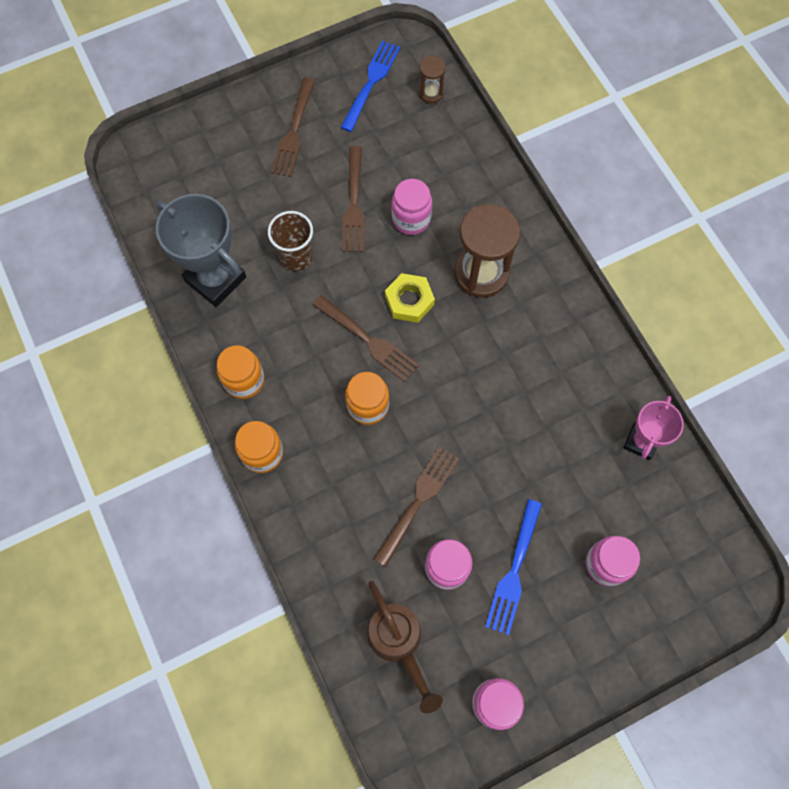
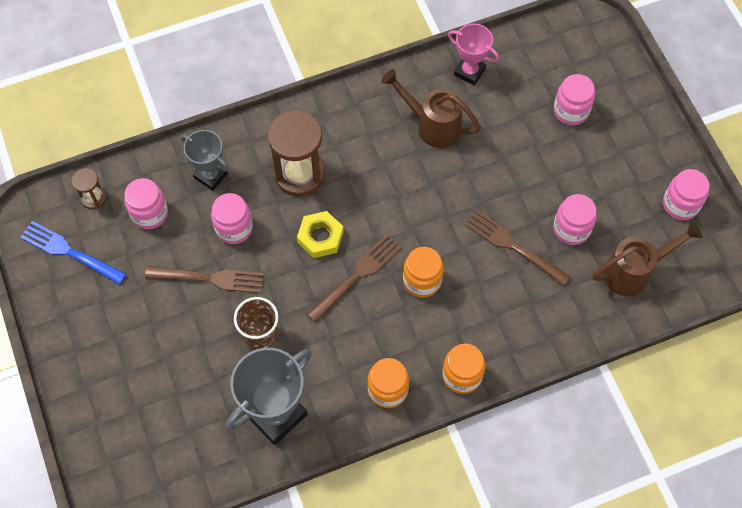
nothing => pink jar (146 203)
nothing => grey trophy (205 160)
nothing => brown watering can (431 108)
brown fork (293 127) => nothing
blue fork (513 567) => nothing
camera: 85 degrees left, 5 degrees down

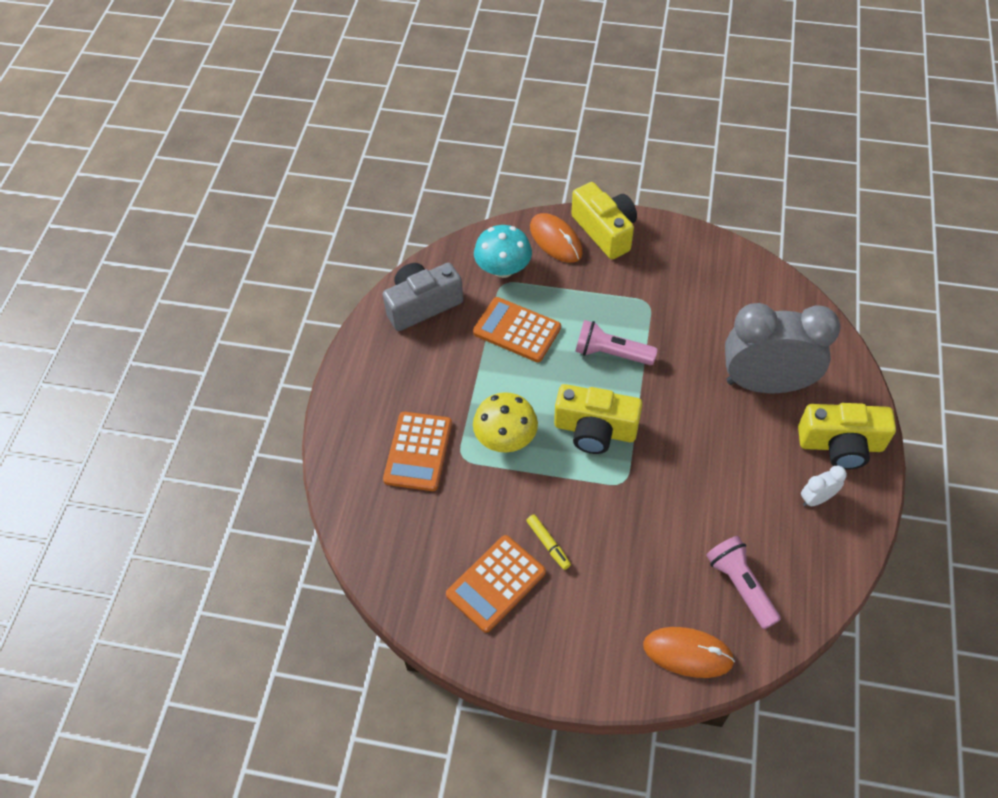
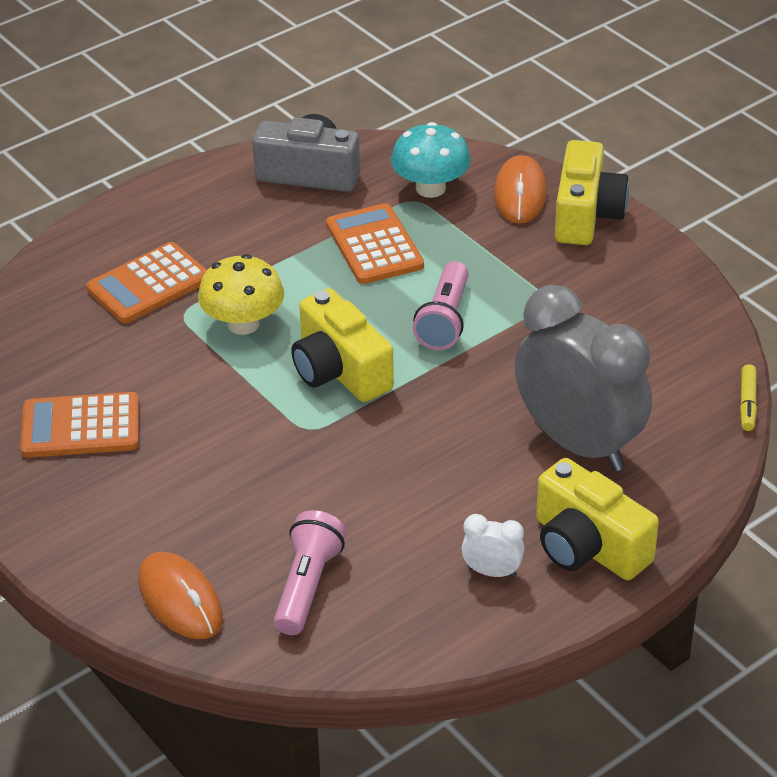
pink flashlight (616 342) => pink flashlight (441 305), 135 degrees counterclockwise
yellow marker (548 542) => yellow marker (748 397), move
camera: 40 degrees right, 15 degrees down

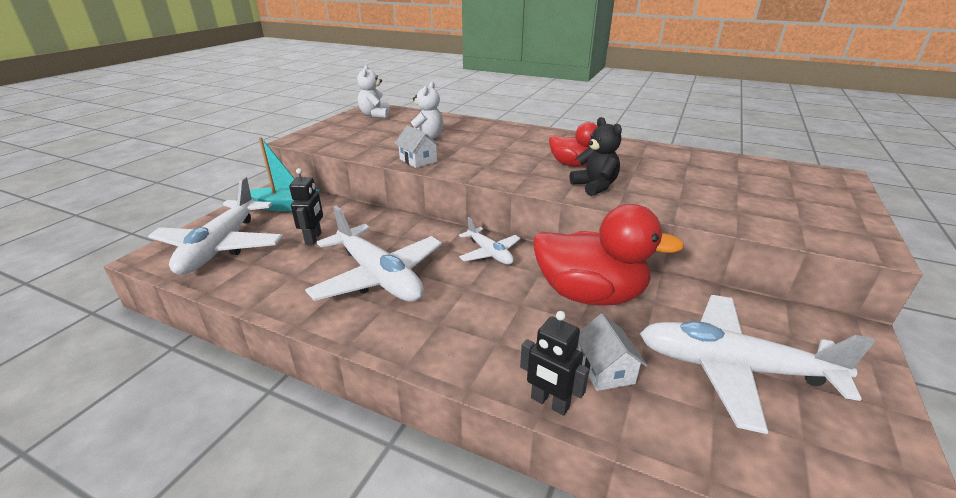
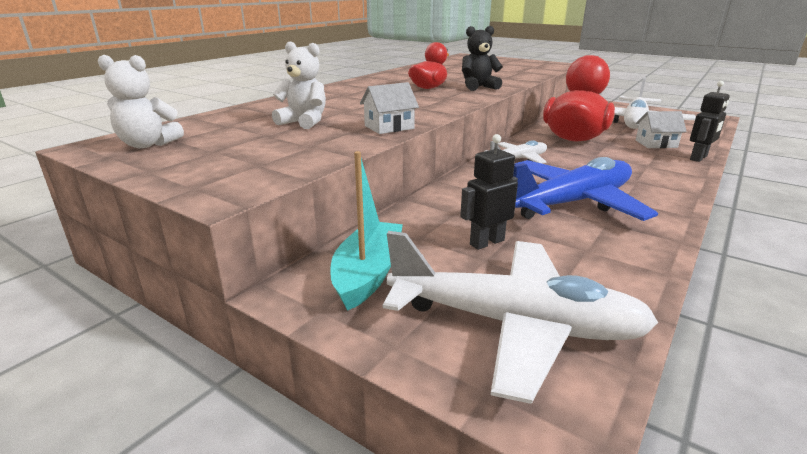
black robot (306 206) => black robot (489 192), 45 degrees counterclockwise
white plane (373 254) => blue plane (585 189)
camera: 80 degrees left, 5 degrees down

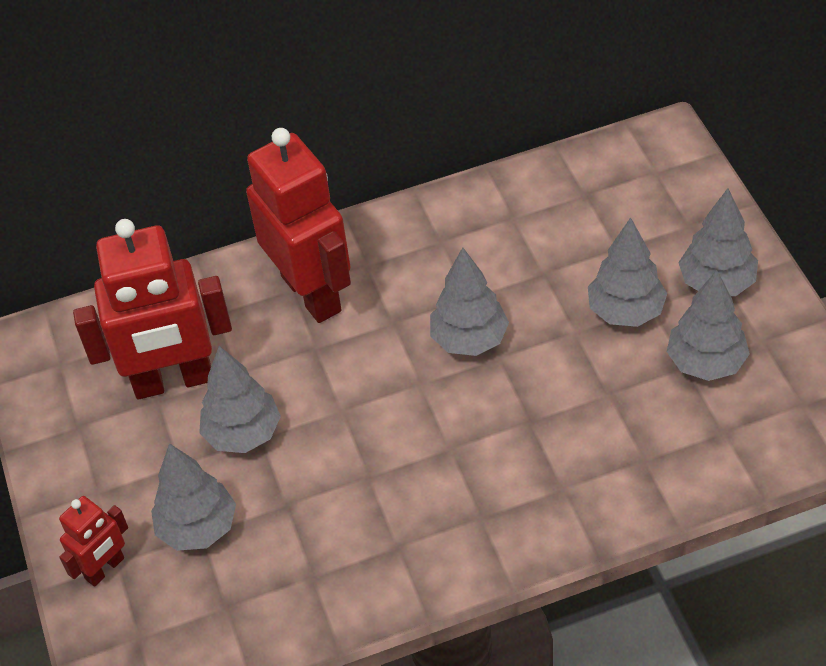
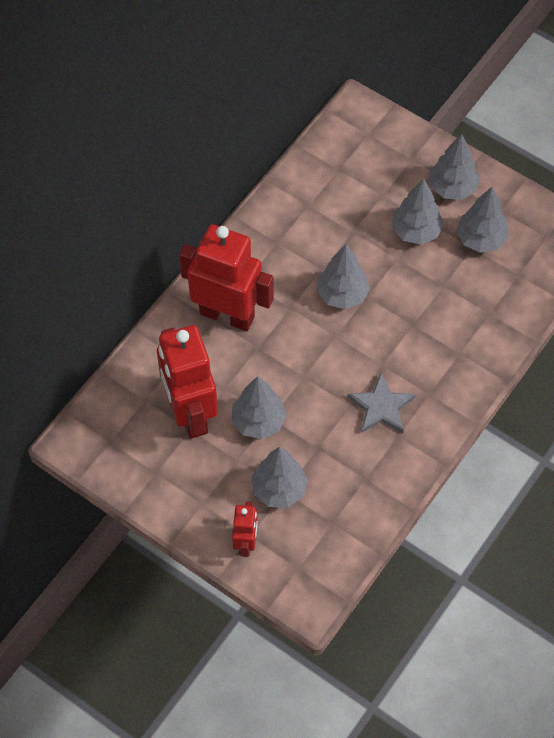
red robot (152 309) => red robot (187 382), 120 degrees clockwise
nothing => grey star (381 403)
camera: 40 degrees left, 10 degrees up

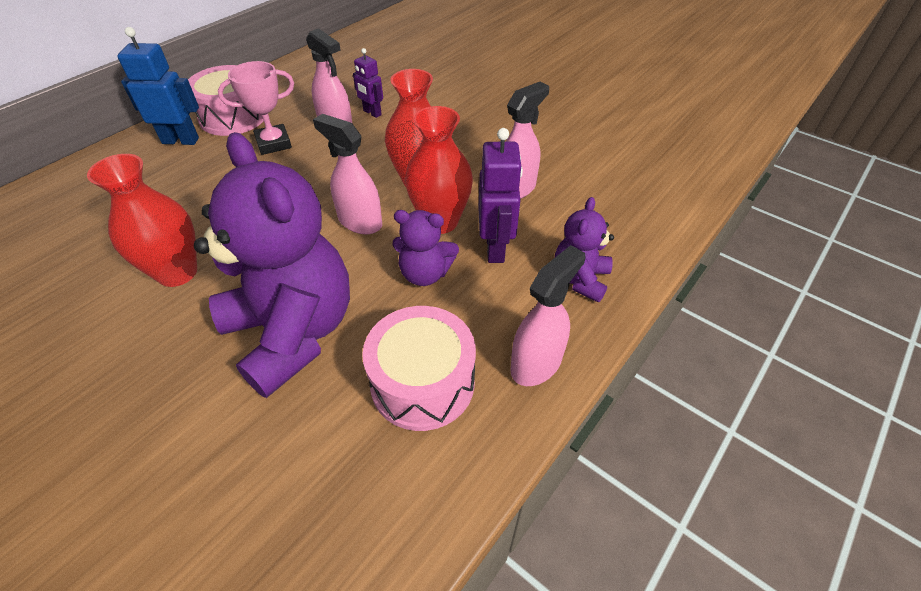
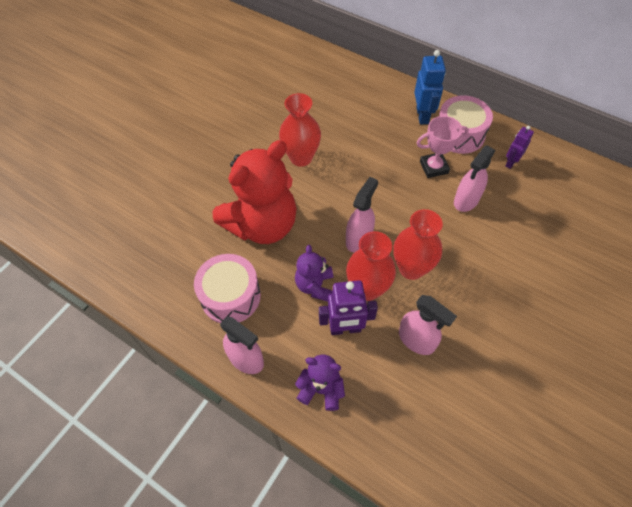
purple teddy bear (272 265) => red teddy bear (255 192)
pink trophy (256 108) => pink trophy (443 147), 75 degrees counterclockwise
purple robot (368 83) => purple robot (519 147), move
camera: 85 degrees right, 10 degrees up

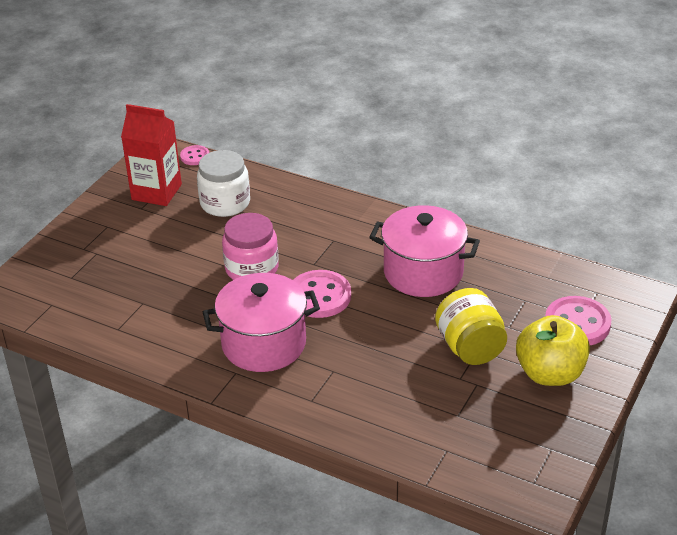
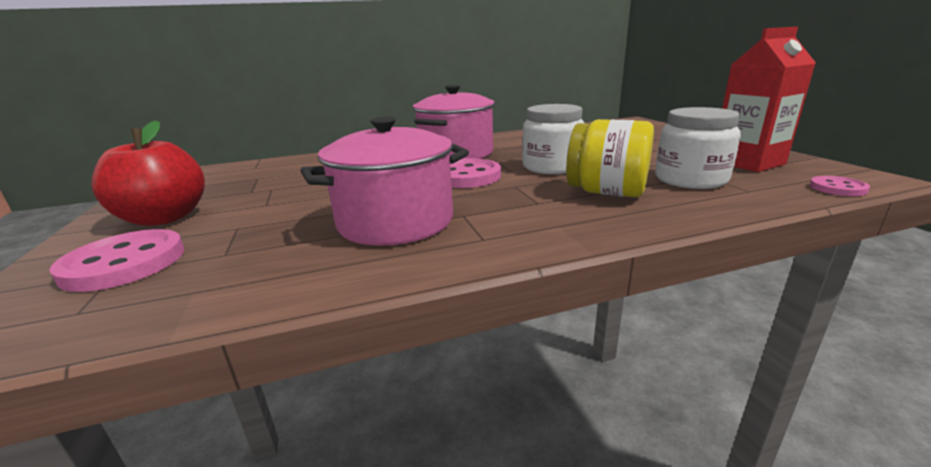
yellow apple (553 350) => red apple (148 173)
pink jar (250 246) => white jar (553 139)
yellow jar (471 326) => yellow jar (610 158), move
camera: 135 degrees right, 15 degrees down

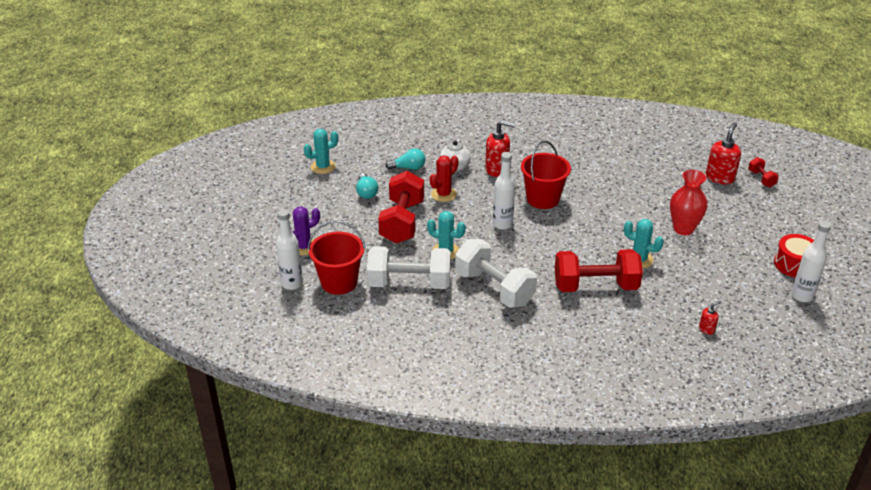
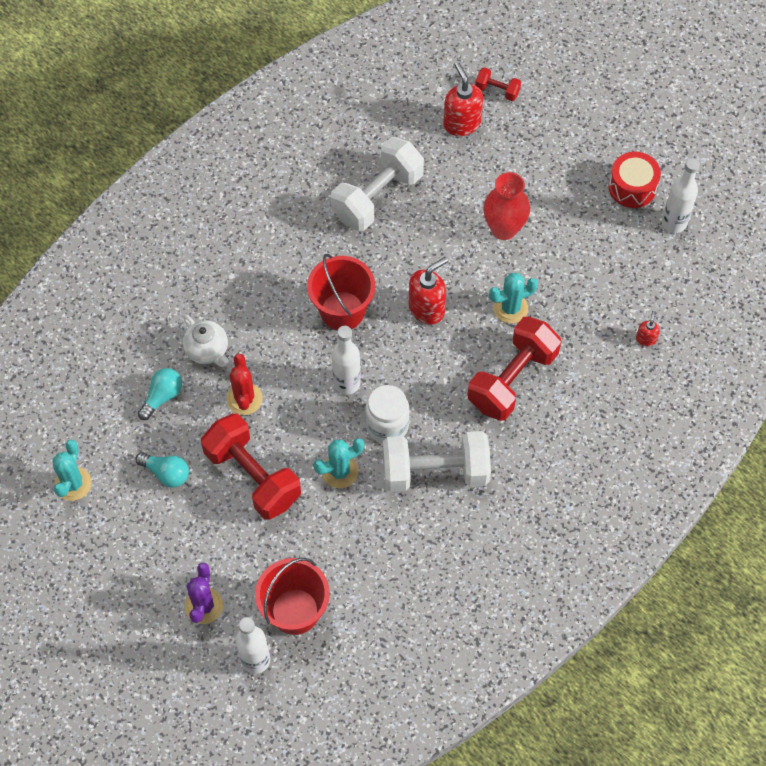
white dumbbell (409 267) => white dumbbell (377 184), move
nothing => white jar (387 414)
red soap dispenser (500 148) => red soap dispenser (428 290), move
camera: 50 degrees left, 25 degrees up

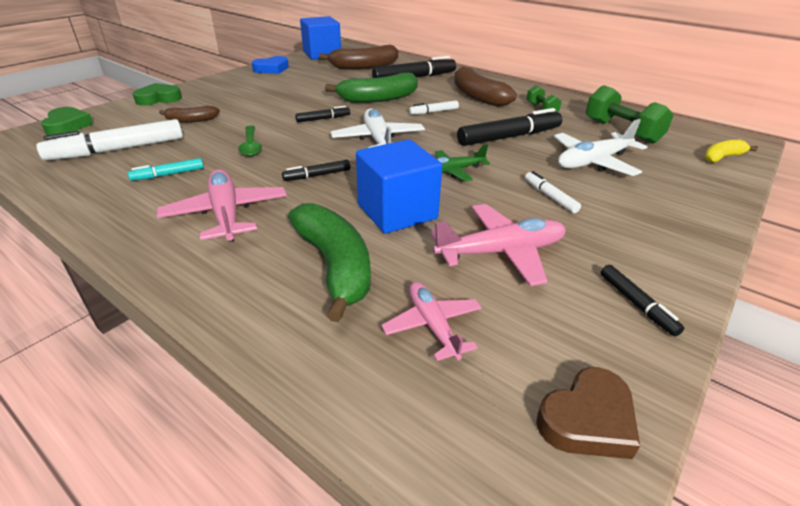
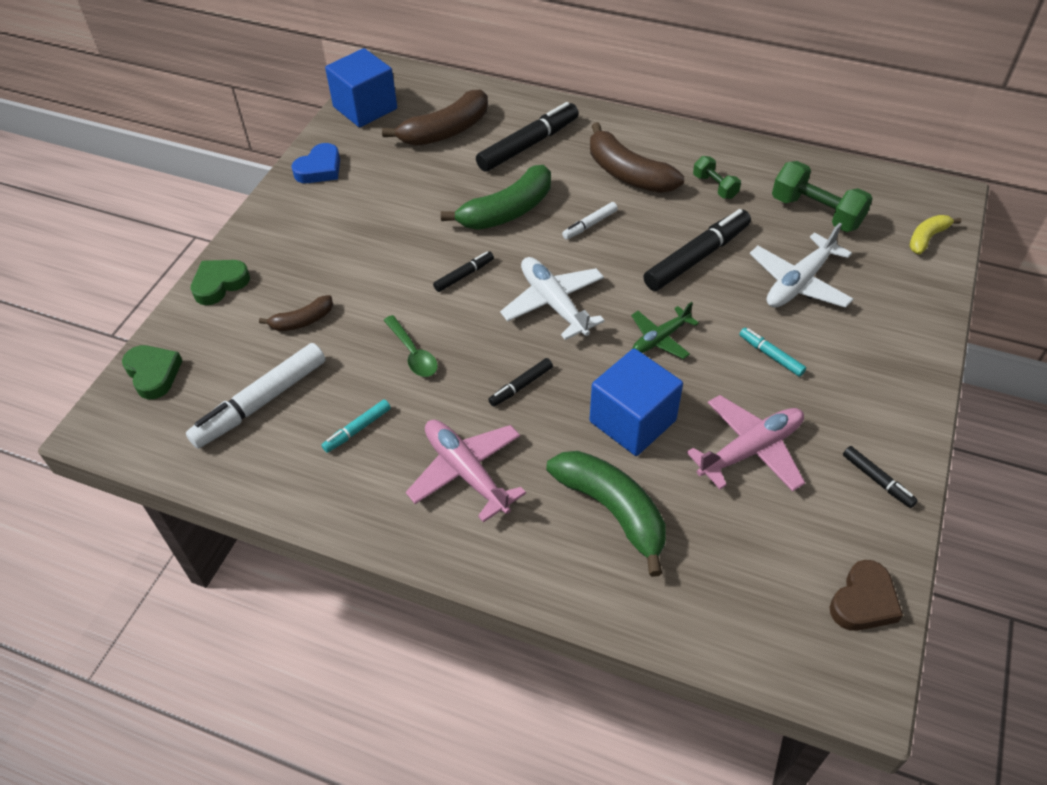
white marker (553 192) => turquoise marker (772 352)
pink plane (431 321) => nothing
camera: 15 degrees left, 15 degrees up

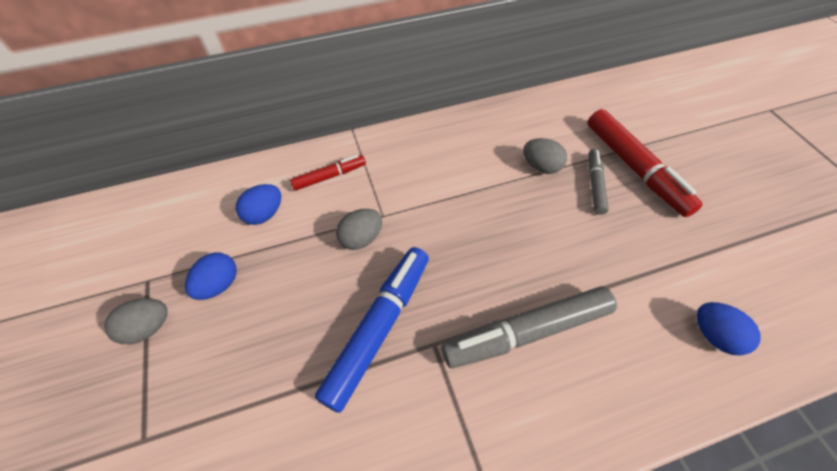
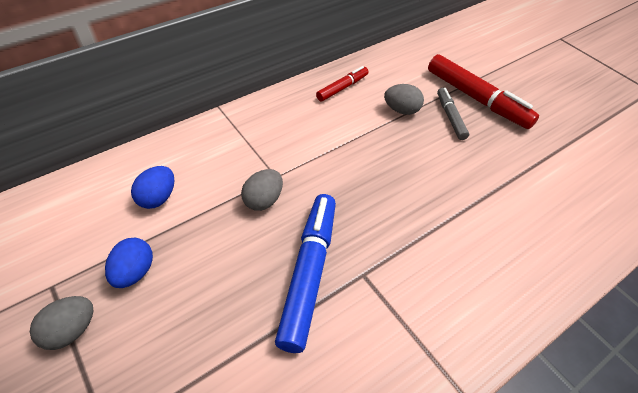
red marker (328 173) => red marker (342 83), move
grey marker (529 327) => nothing
blue egg (729 328) => nothing
camera: 20 degrees left, 5 degrees down

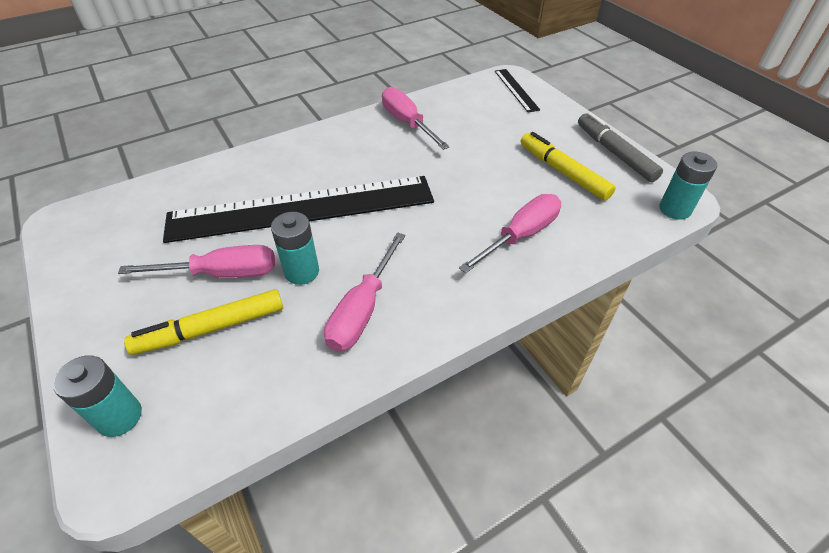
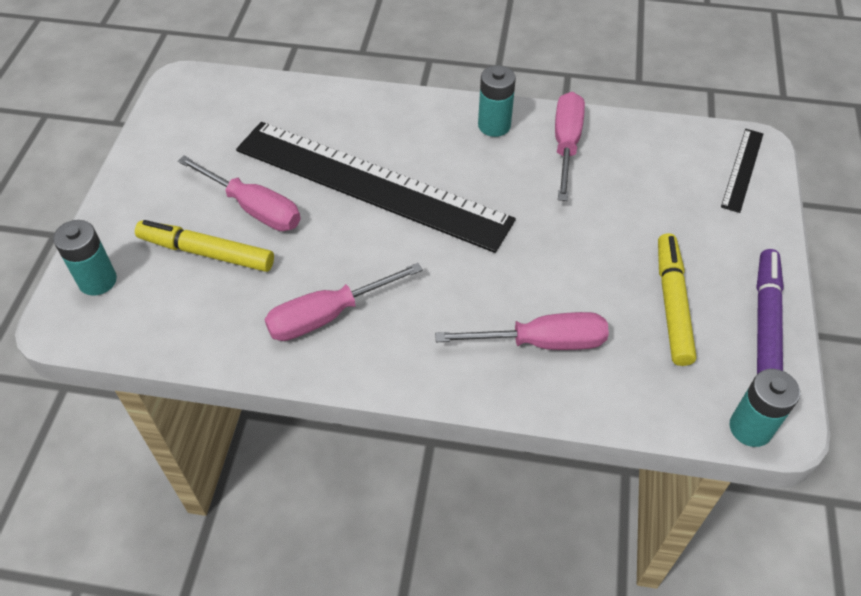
turquoise battery (295 248) => turquoise battery (497 101), move
grey marker (620 147) => purple marker (770 311)
camera: 40 degrees right, 5 degrees up

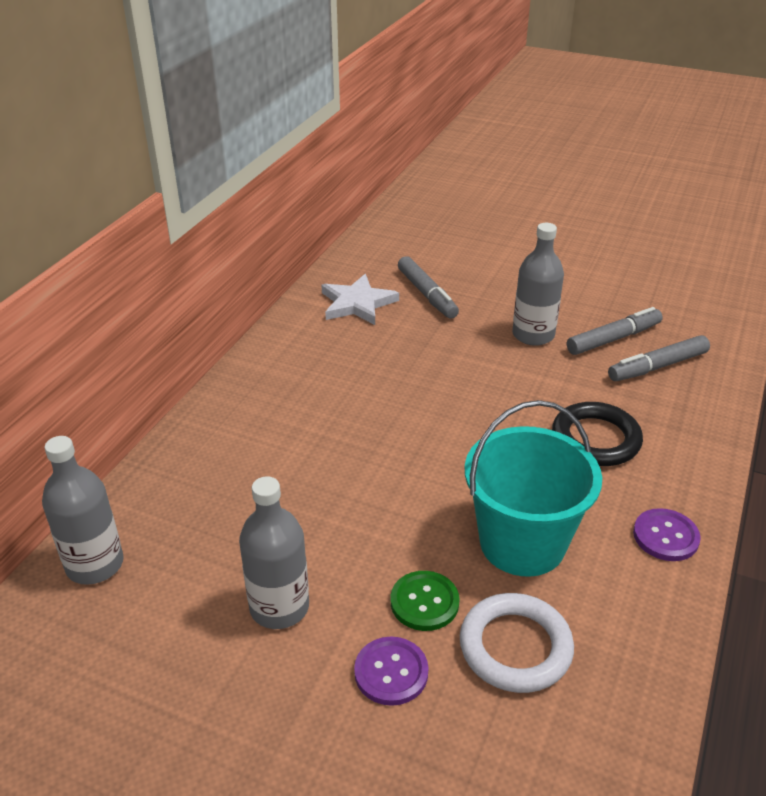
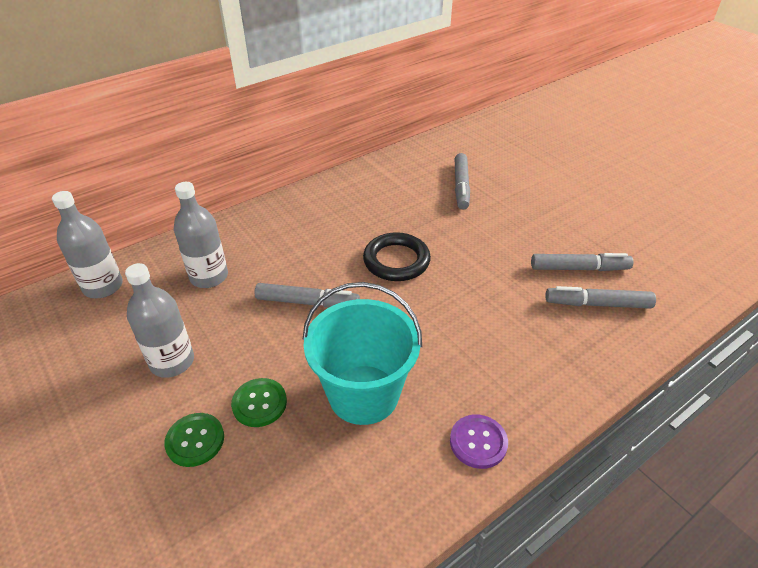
purple button (391 671) => green button (194 440)
grey bottle (538 284) => grey bottle (201 235), move
nothing => grey marker (307 295)
black ring (597 434) => black ring (397 256), move
white star (360 299) => nothing
white ring (517 643) => nothing
camera: 30 degrees right, 5 degrees up

